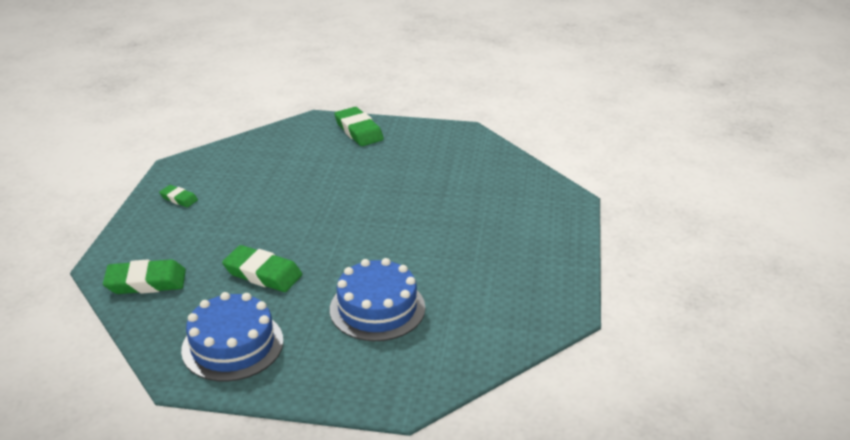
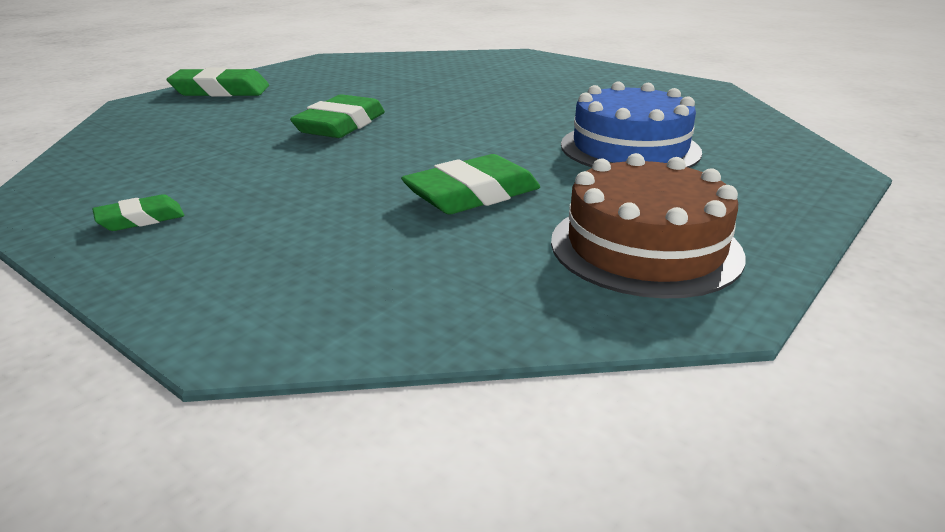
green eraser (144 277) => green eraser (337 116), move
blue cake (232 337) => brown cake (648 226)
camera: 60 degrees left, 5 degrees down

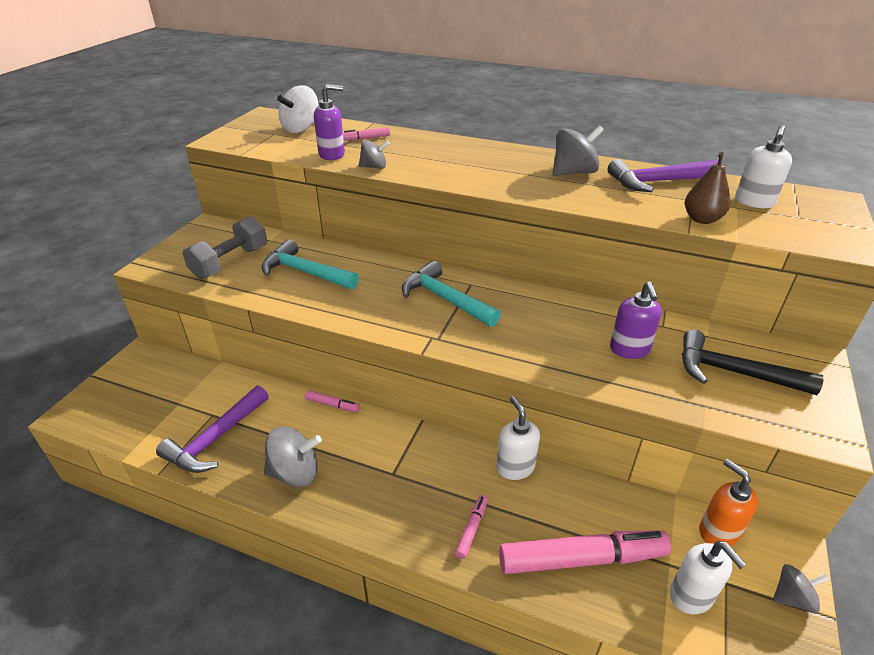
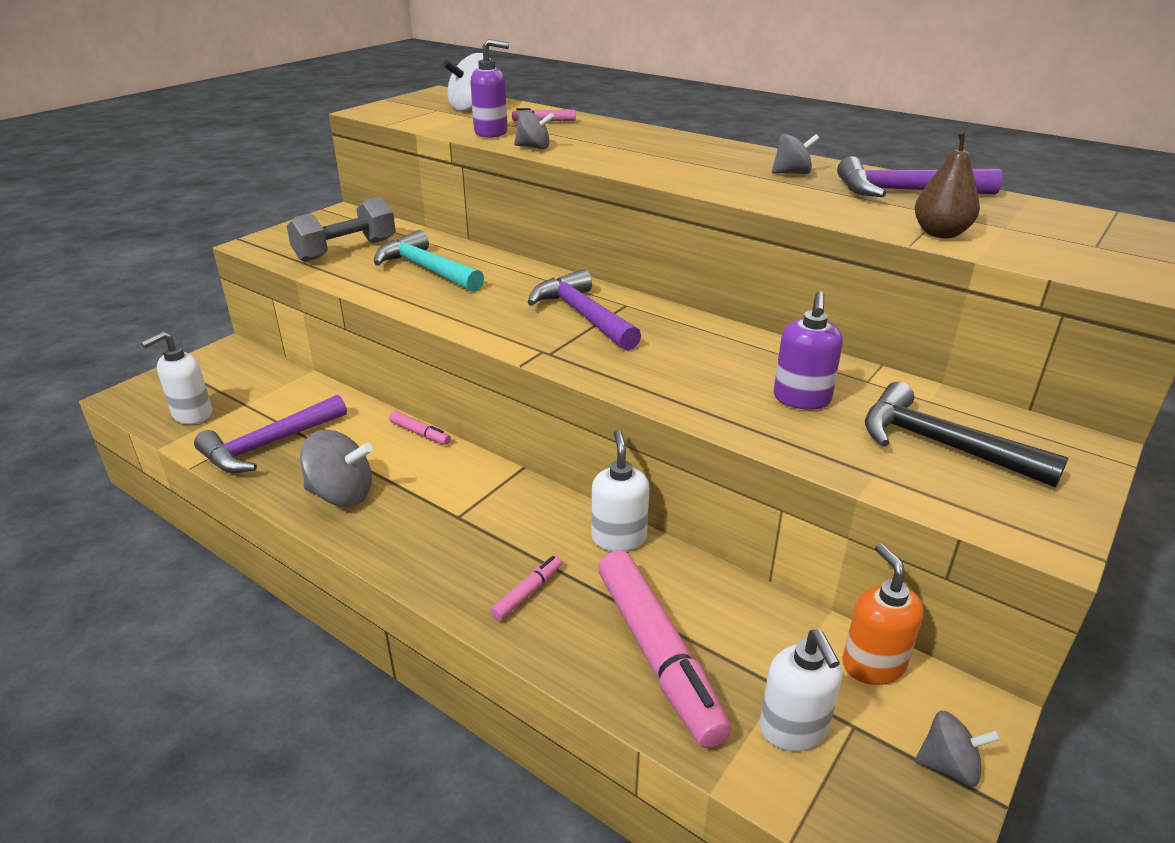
white soap dispenser (763 166) => white soap dispenser (176 377), move
turquoise hammer (451 294) => purple hammer (584 310)
pink marker (585 552) => pink marker (664 649), 60 degrees clockwise
grey spinning top (578 150) => grey spinning top (796 154), x0.62
camera: 15 degrees right, 5 degrees down

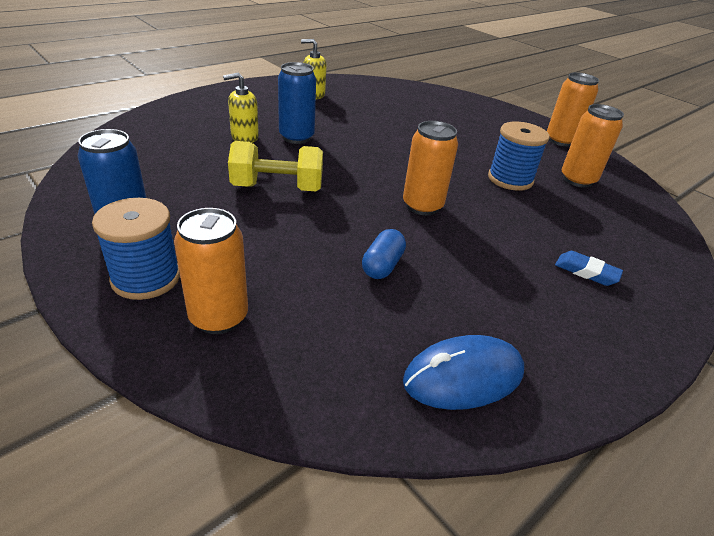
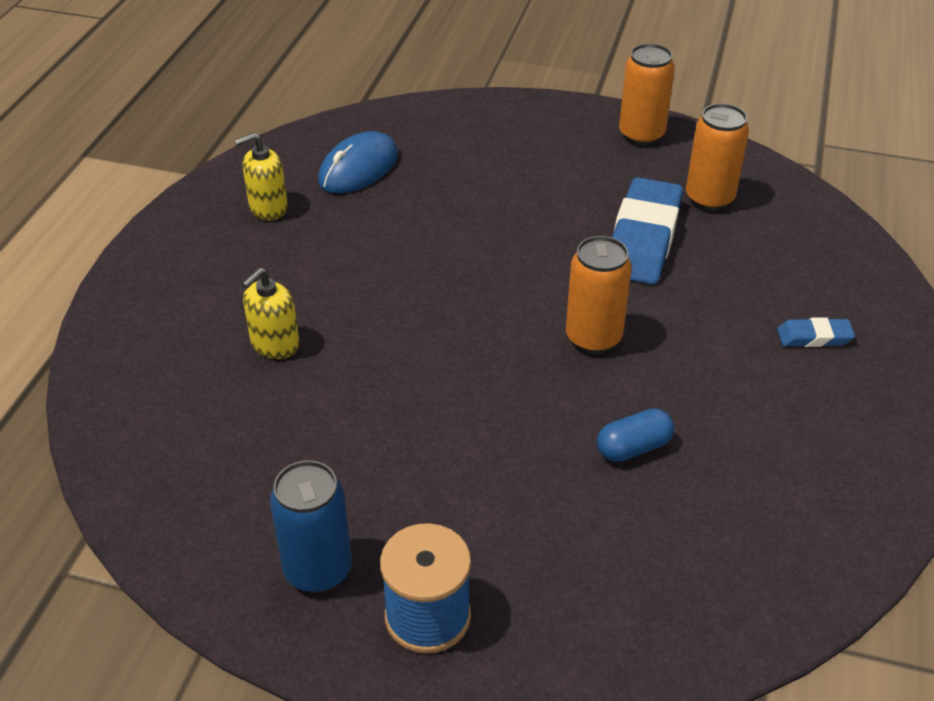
blue mouse (463 372) => blue mouse (358 162), move
blue capsule (384 254) => blue capsule (635 435), 75 degrees clockwise
blue spool (519 156) => blue eraser (647 230)
orange can (211 271) => nothing
yellow dumbbell (275 166) => nothing
blue can (297 103) => nothing
camera: 30 degrees left, 5 degrees up

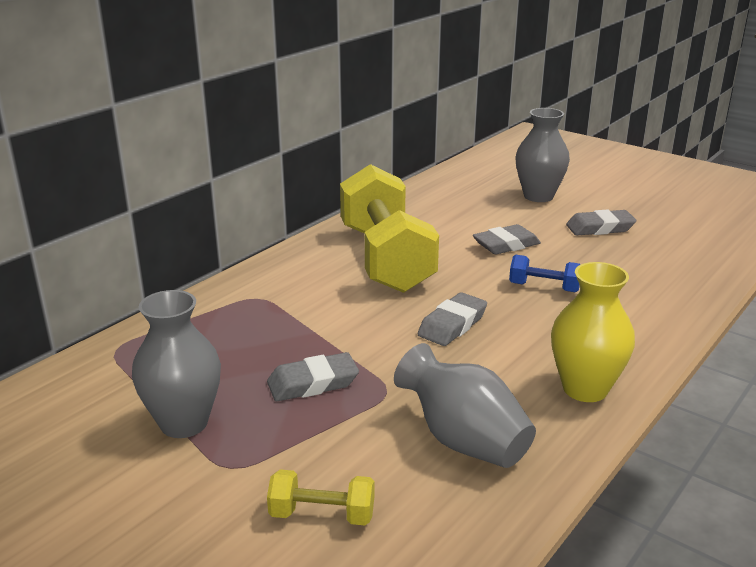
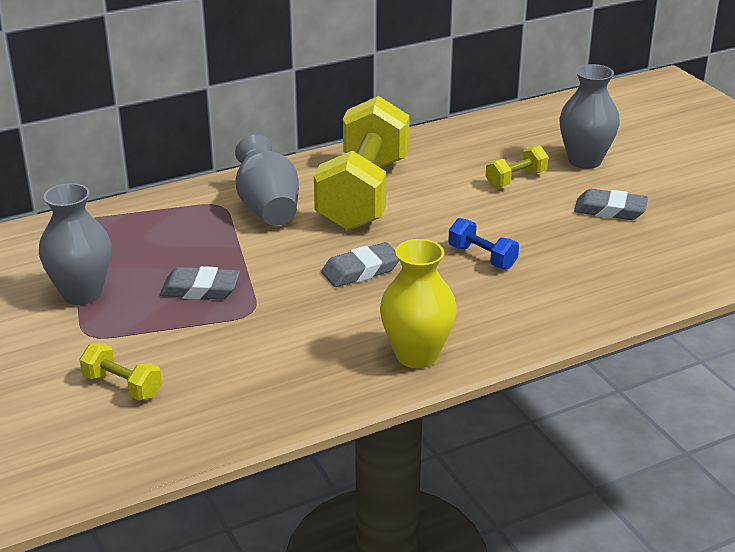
grey vase (465 405) => grey vase (267 180), move
nothing => yellow dumbbell (516 166)
grey eraser (507 239) => nothing
camera: 25 degrees right, 5 degrees up

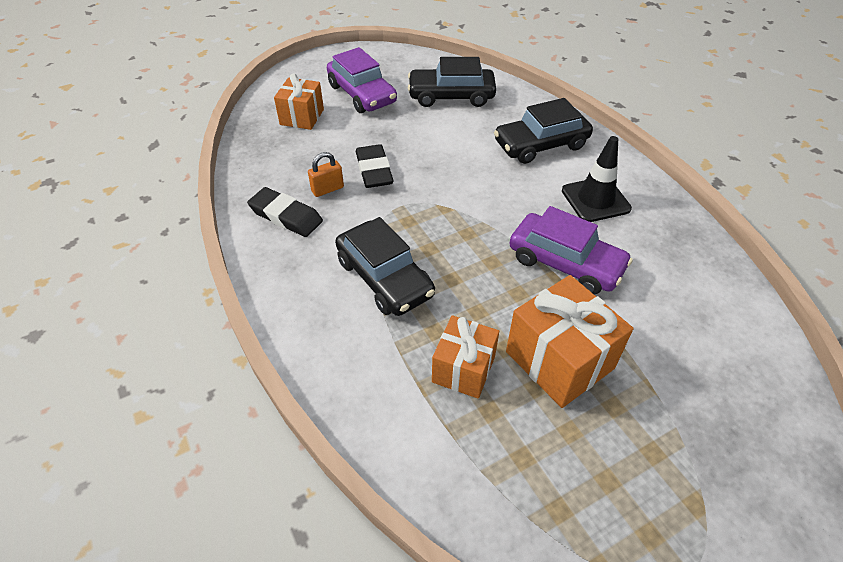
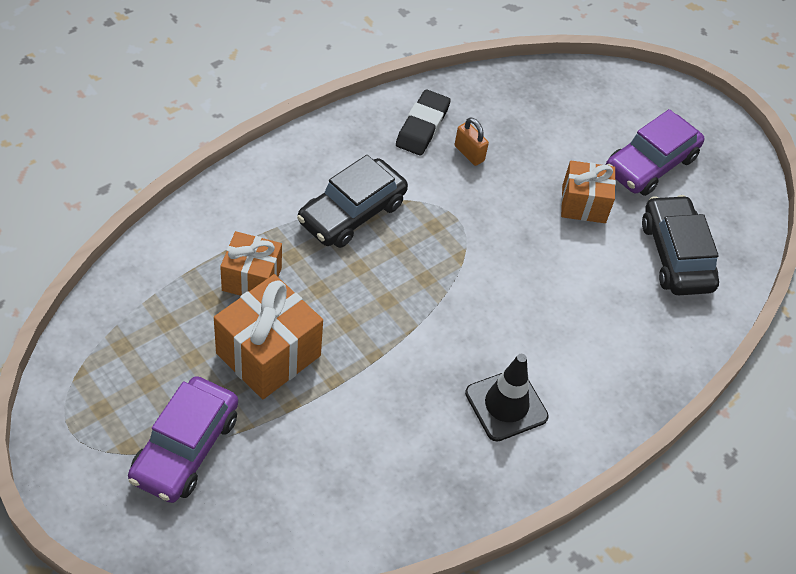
purple car (571 250) => purple car (183 439), move
orange gift (299 101) => orange gift (588 192), move
black eraser (375 166) => nothing
black car (543 131) => nothing
camera: 75 degrees right, 5 degrees up

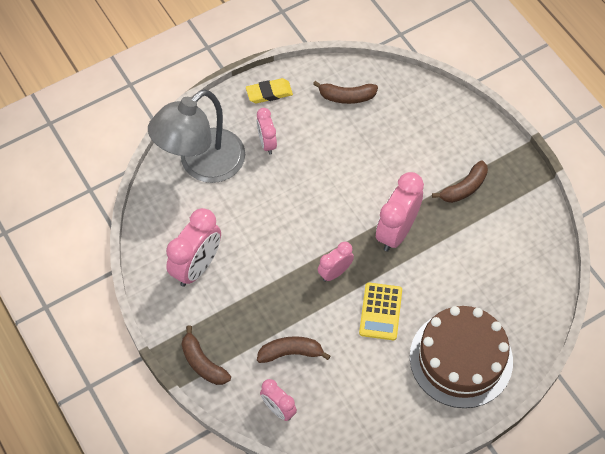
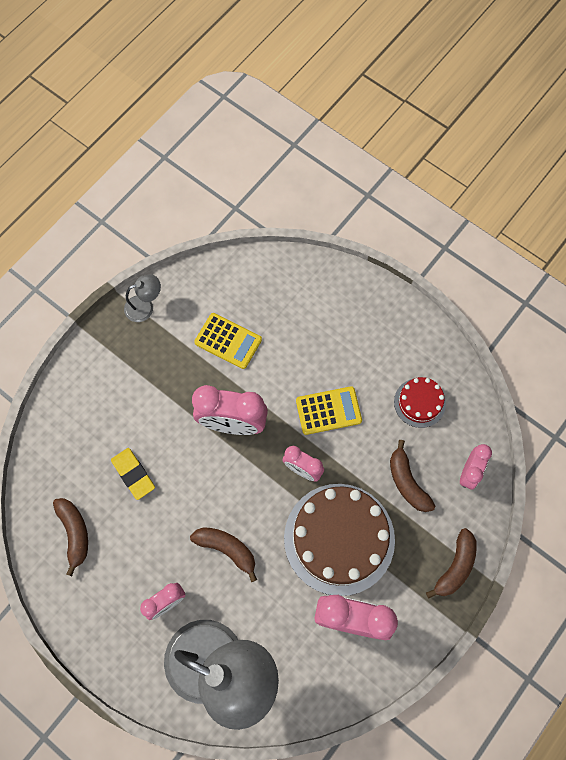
yellow eraser (269 90) => yellow eraser (133 474), move
nothing => grey lamp (142 298)
brown banana (460 181) => brown banana (223 554), move
nothing => yellow calculator (228 341)
brown cake (461 357) => brown cake (339 540), move
nothing => red cake (420 402)
camera: 110 degrees left, 10 degrees up

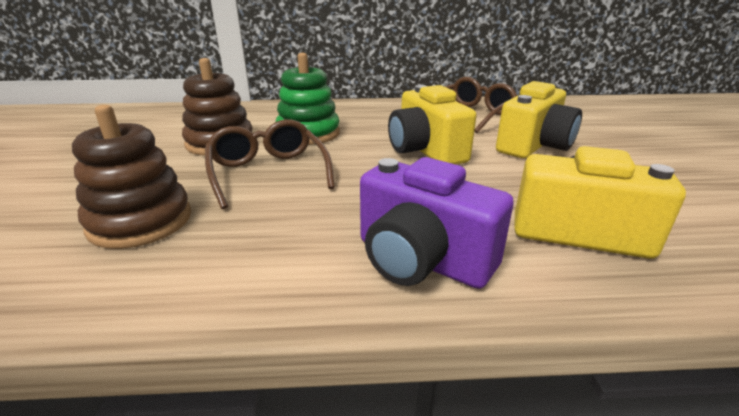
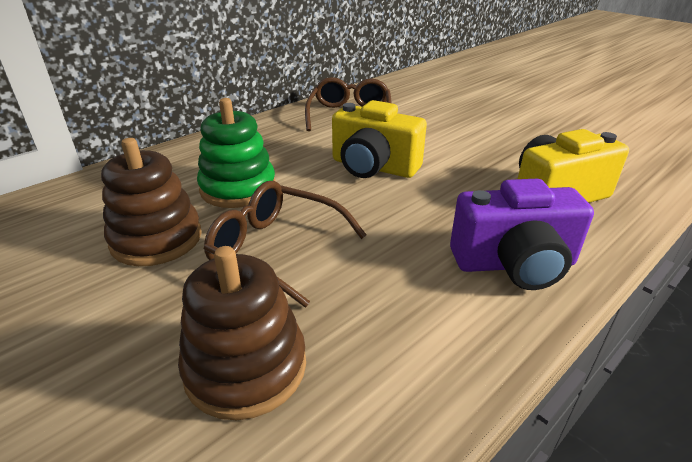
yellow camera (539 119) => nothing
camera: 40 degrees left, 5 degrees up

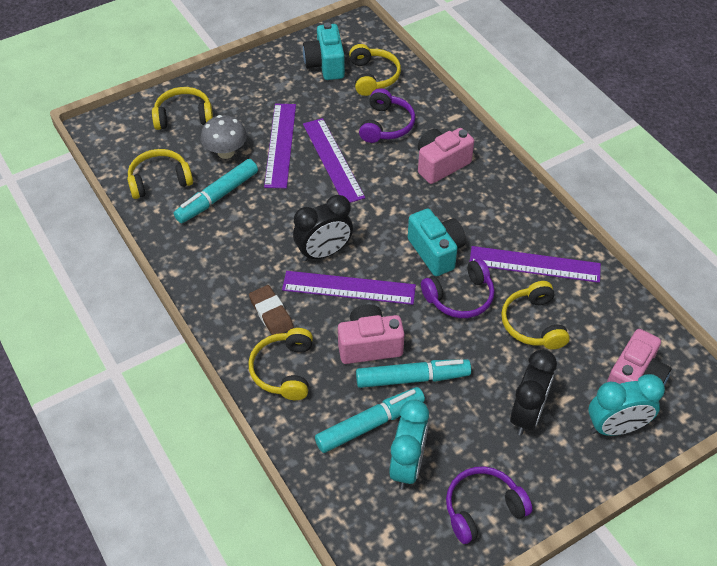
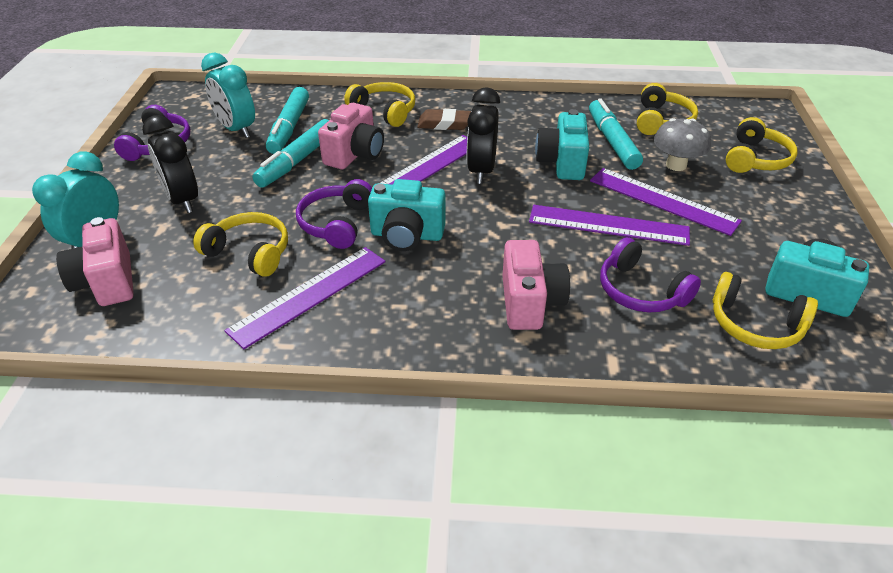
nothing => turquoise camera (562 144)
camera: 125 degrees right, 10 degrees down

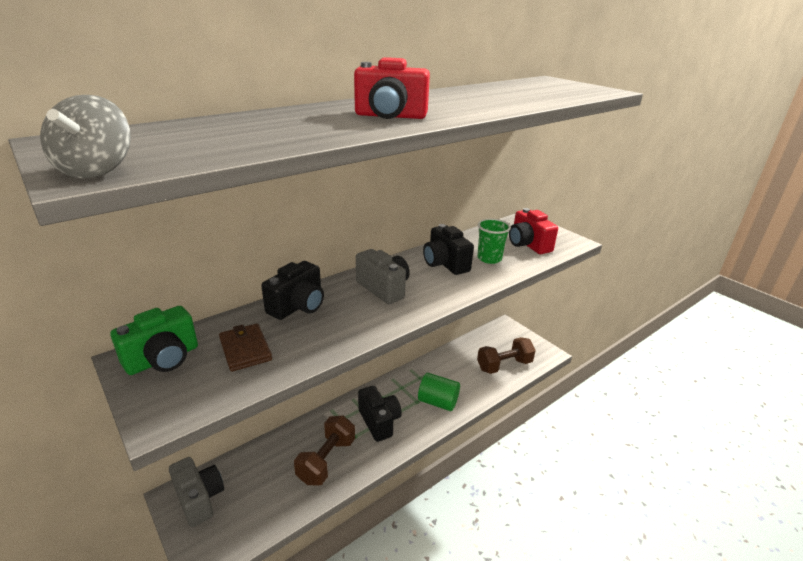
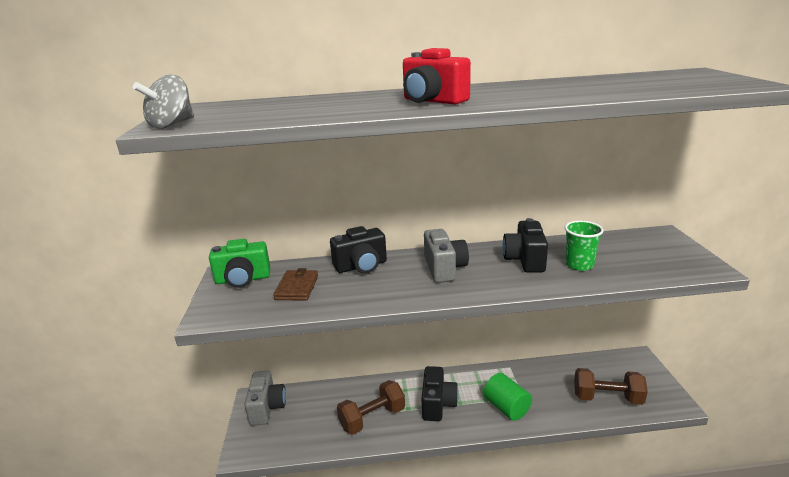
red camera (533 231) => nothing
camera: 35 degrees right, 5 degrees down

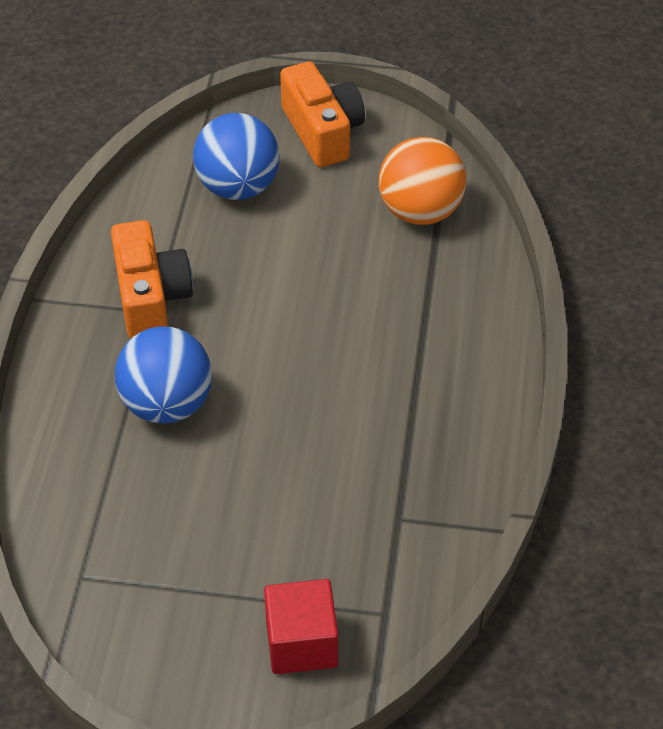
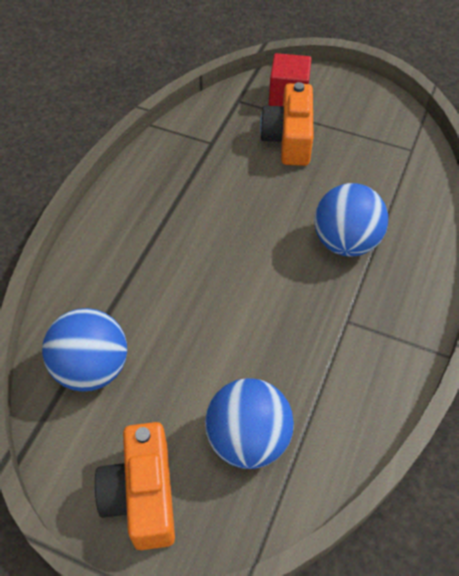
orange ball (422 181) => blue ball (84 350)
orange camera (152 279) => orange camera (287 124), move
camera: 165 degrees left, 5 degrees up

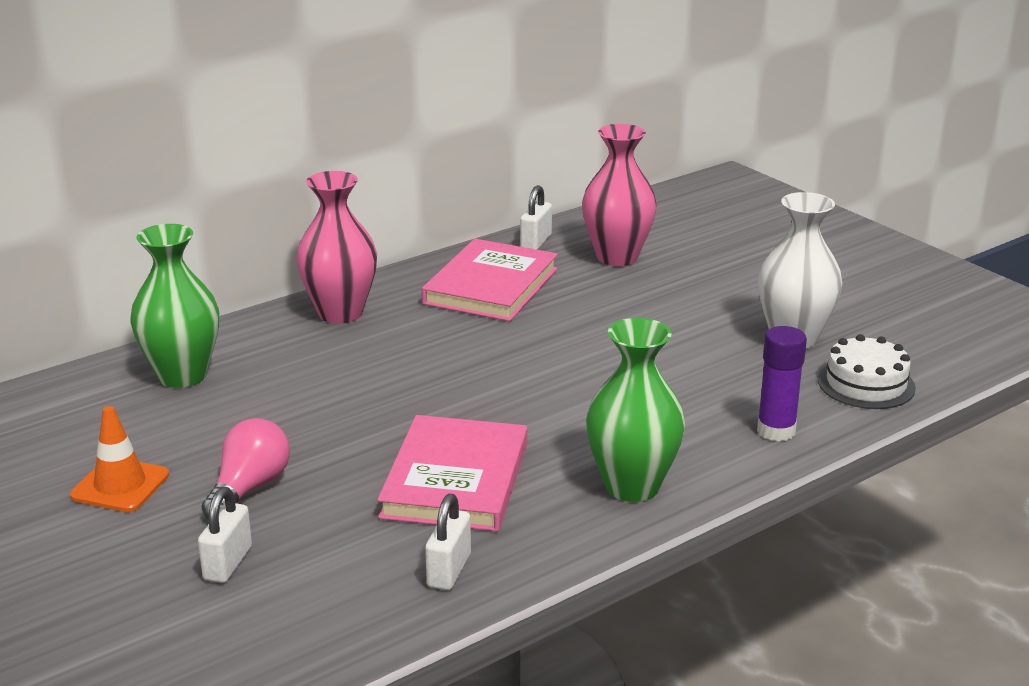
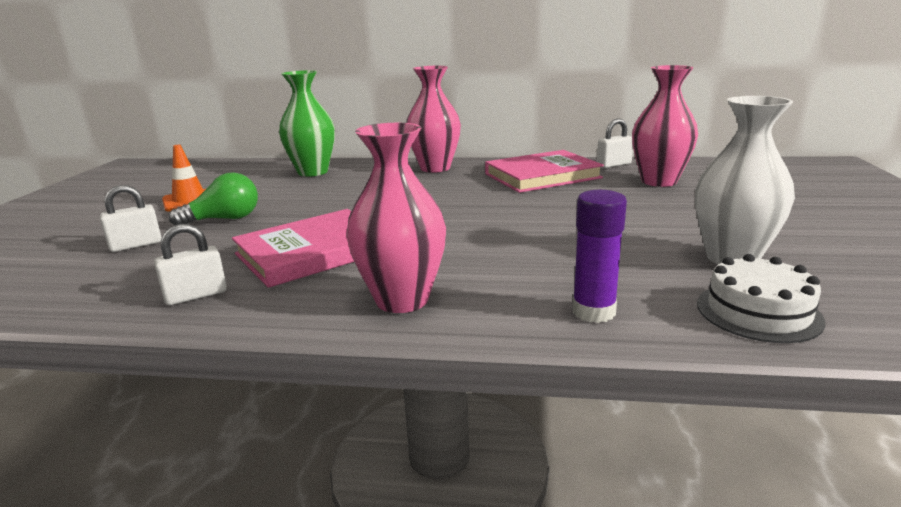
pink light bulb (246 468) => green light bulb (213 198)
green vase (635 410) => pink vase (396 218)
camera: 45 degrees right, 5 degrees down

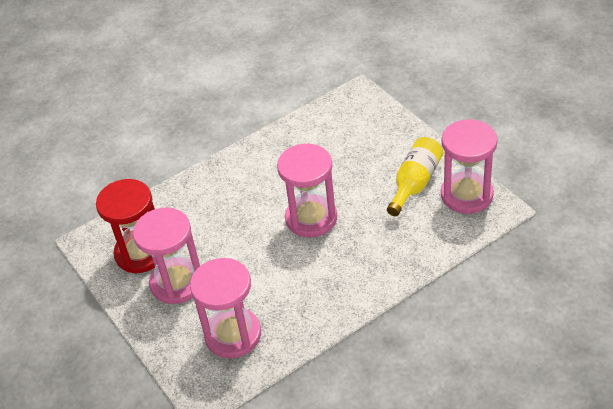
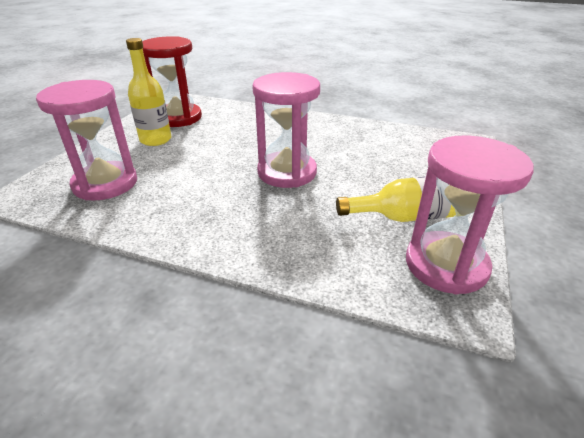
pink hourglass (166 255) => yellow bottle (149 92)
camera: 50 degrees right, 10 degrees down

